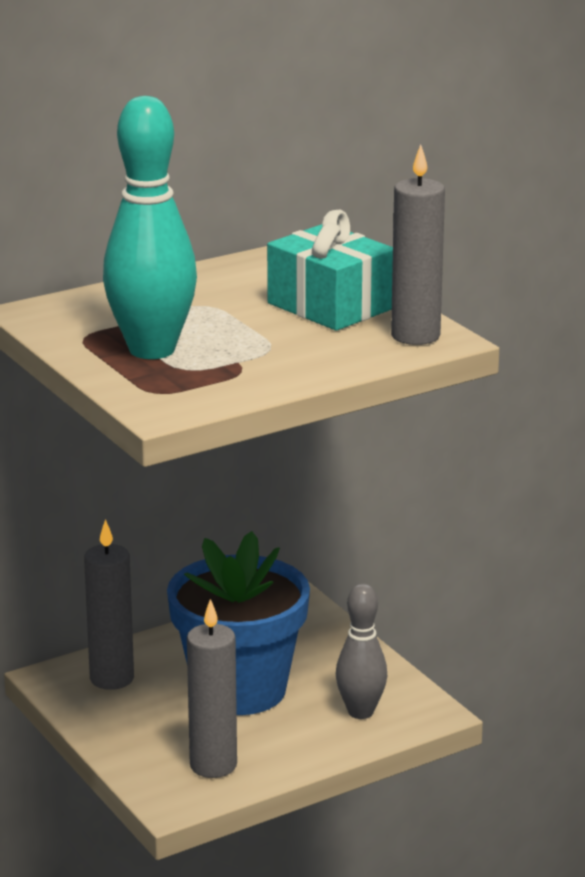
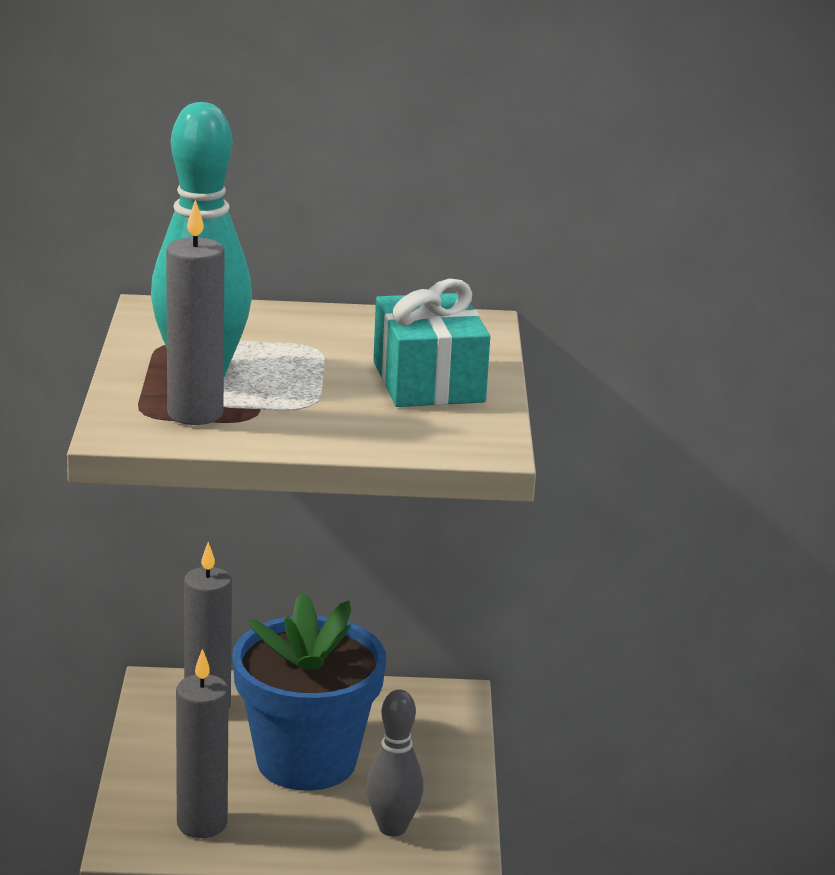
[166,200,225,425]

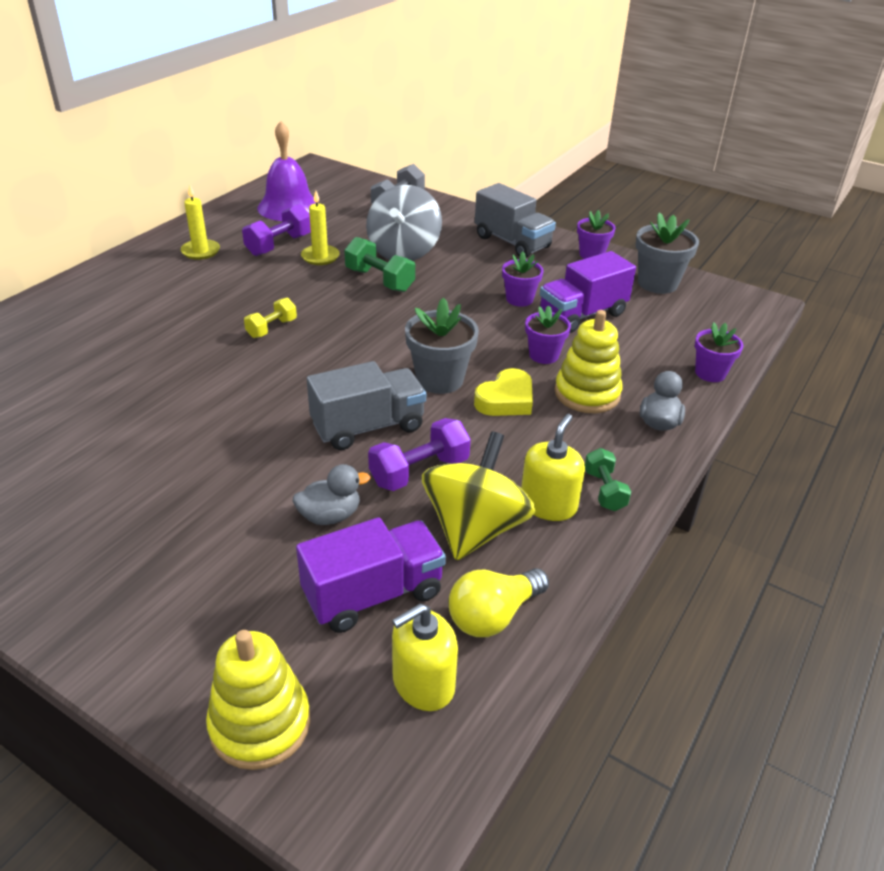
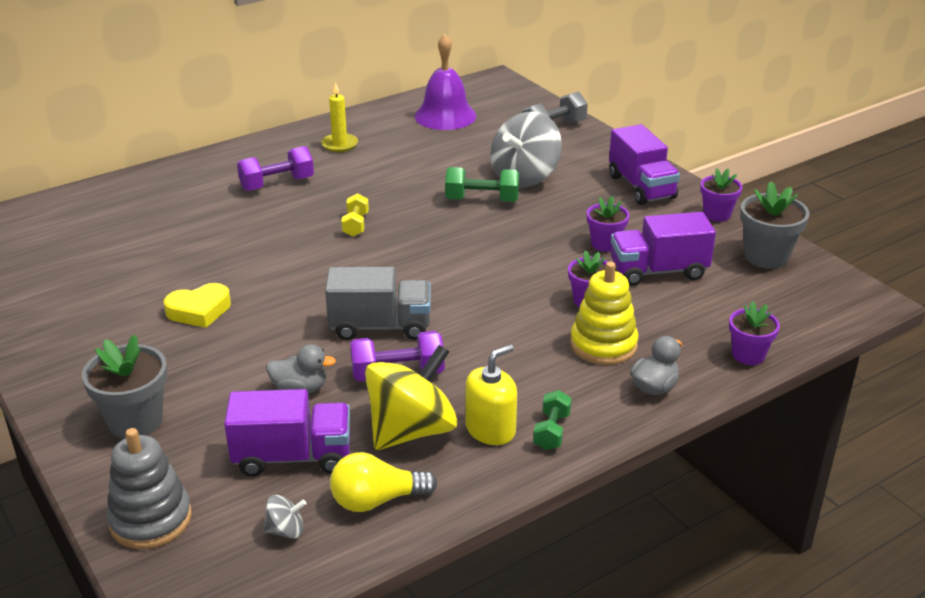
[82,335,167,439]
[106,428,192,549]
[164,283,231,328]
[237,146,314,191]
[263,495,307,539]
[341,193,369,237]
[445,167,519,202]
[609,124,680,205]
[301,191,340,265] (first image)

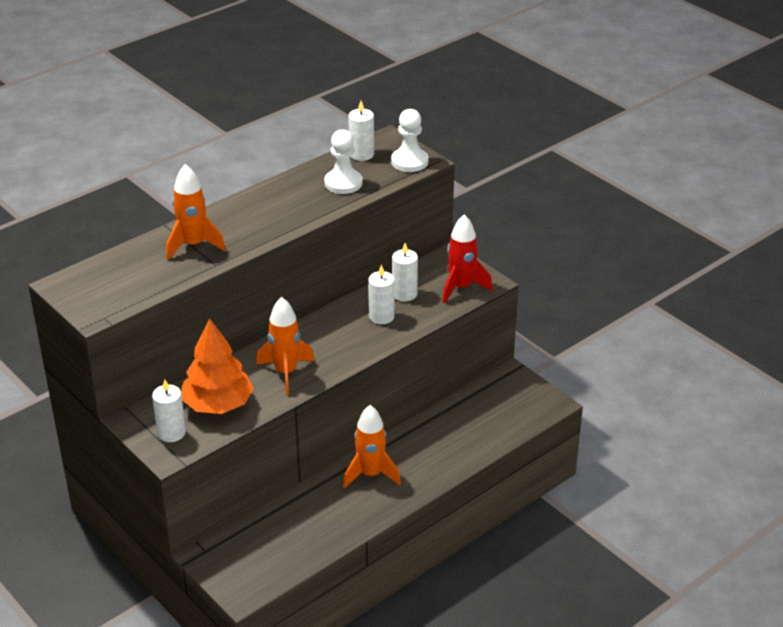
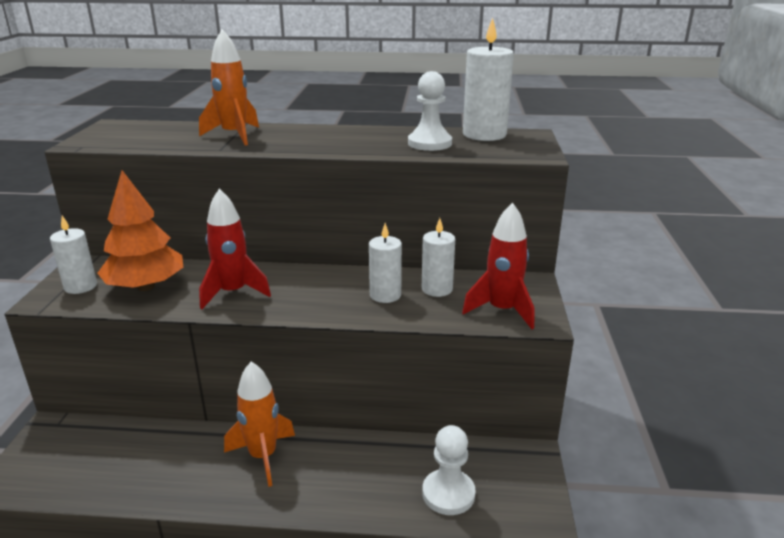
[199,189,271,309]
[422,425,476,515]
[463,18,514,141]

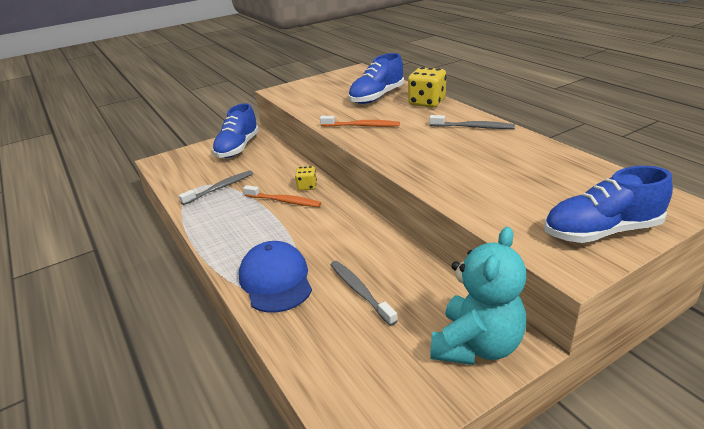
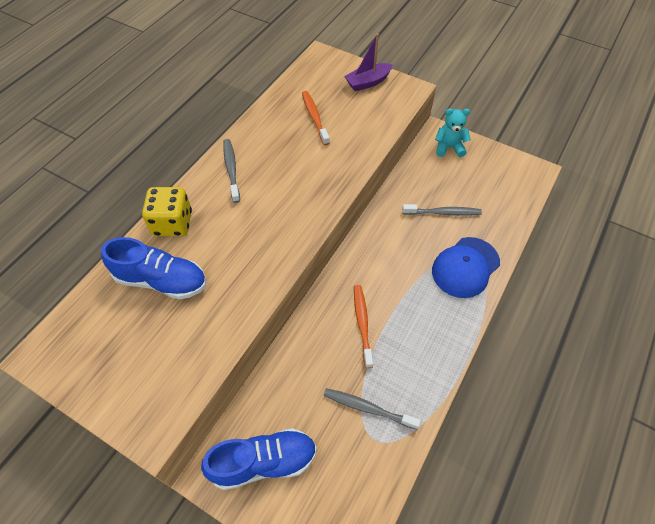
[302,91,330,145]
[344,34,393,91]
[402,204,482,216]
[435,108,471,157]
[295,166,317,191] (first image)

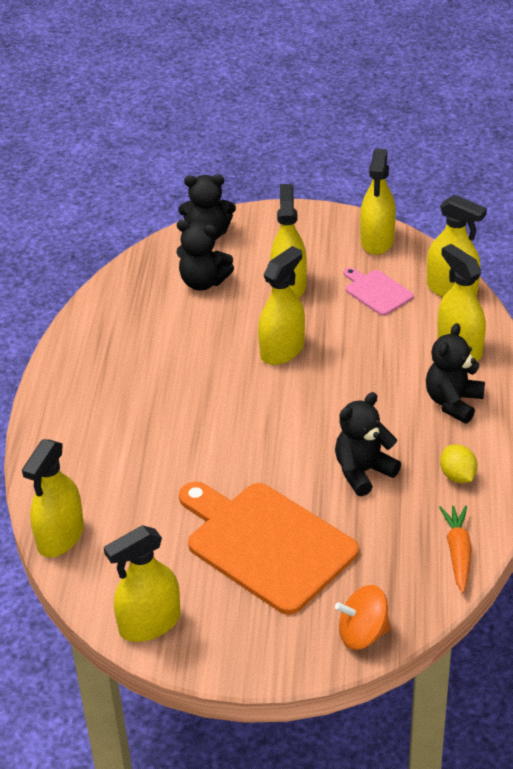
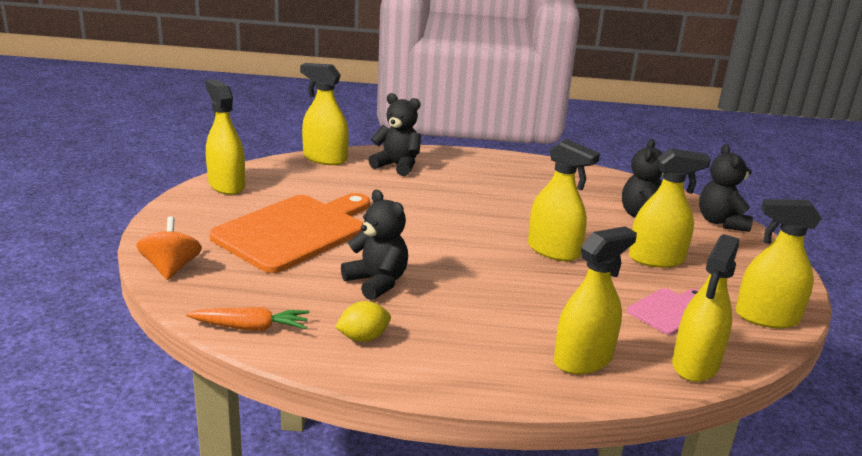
[368,93,421,176]

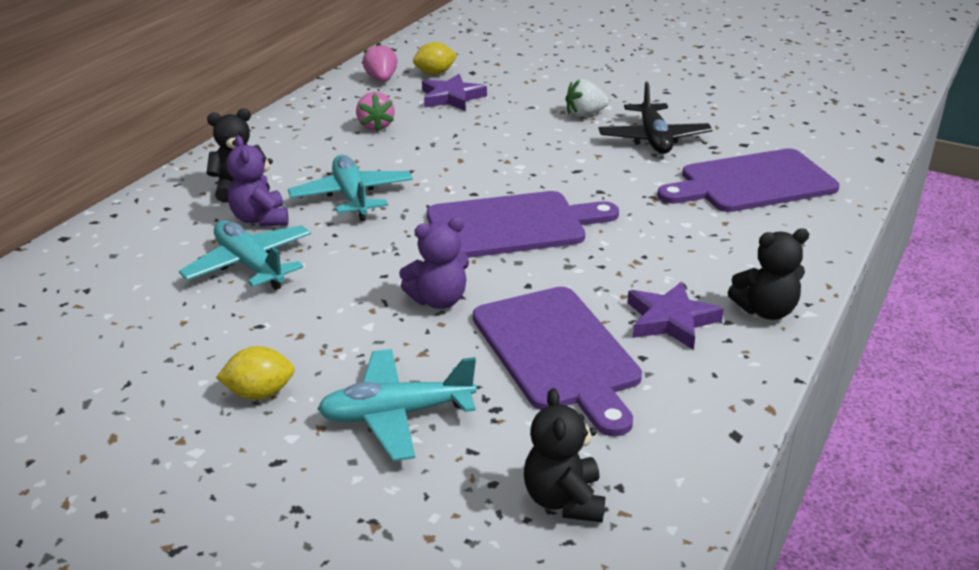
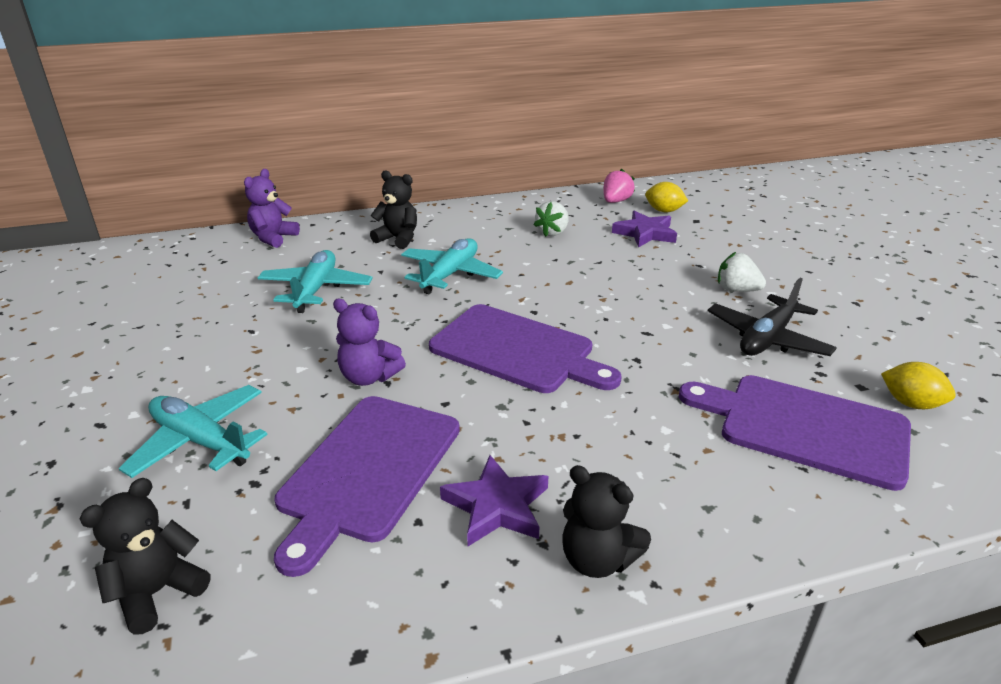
[244,169,300,248]
[534,201,569,237]
[881,362,956,409]

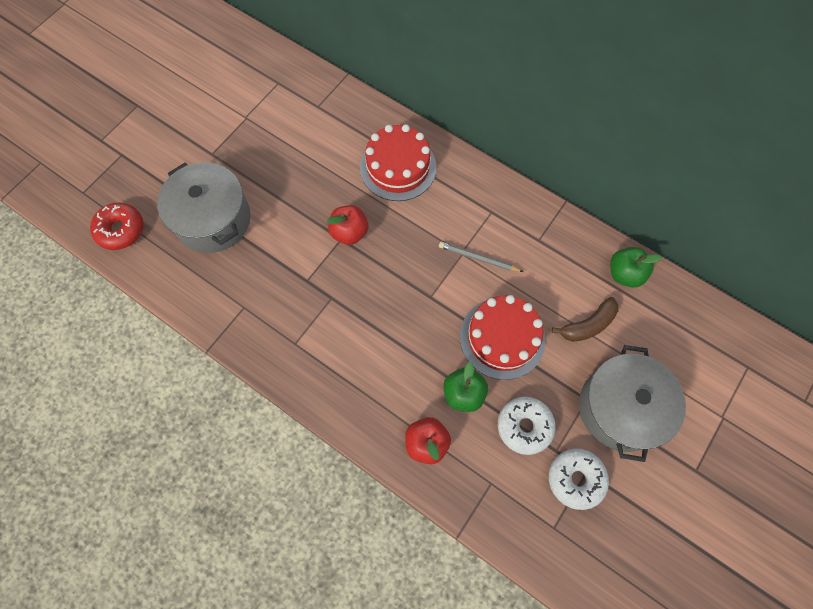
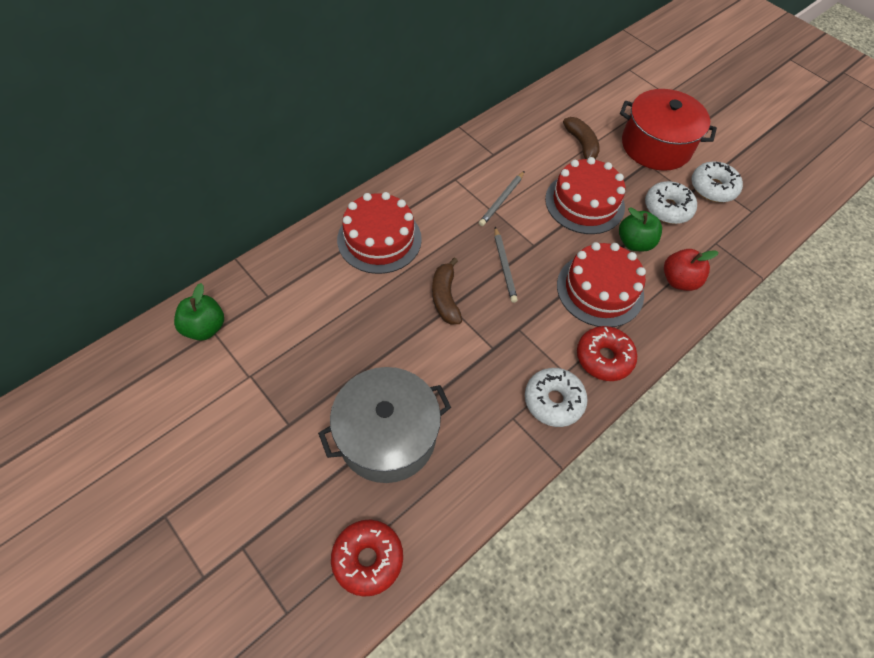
[174,283,224,341]
[432,257,462,324]
[494,227,518,303]
[525,368,588,427]
[557,242,646,327]
[577,326,637,381]
[620,89,717,171]

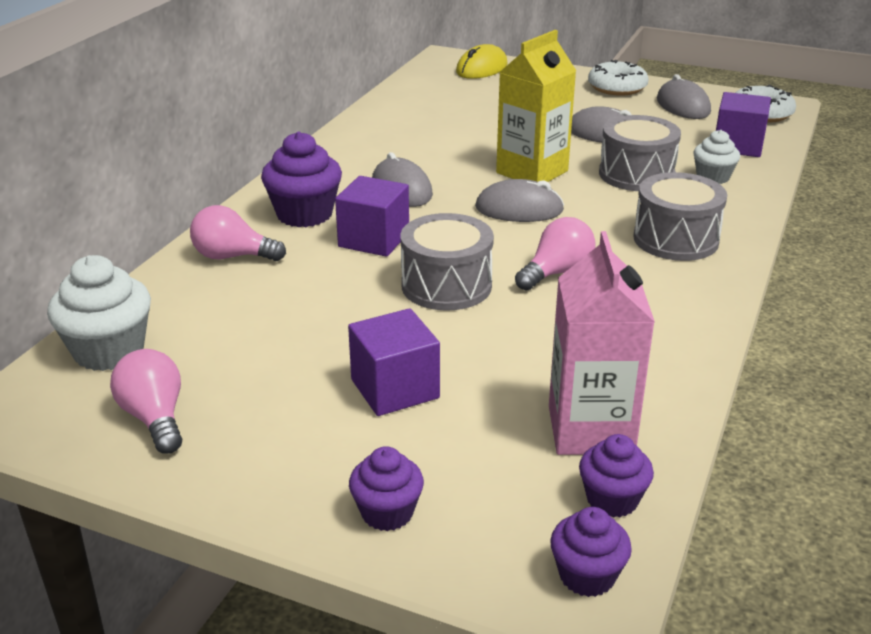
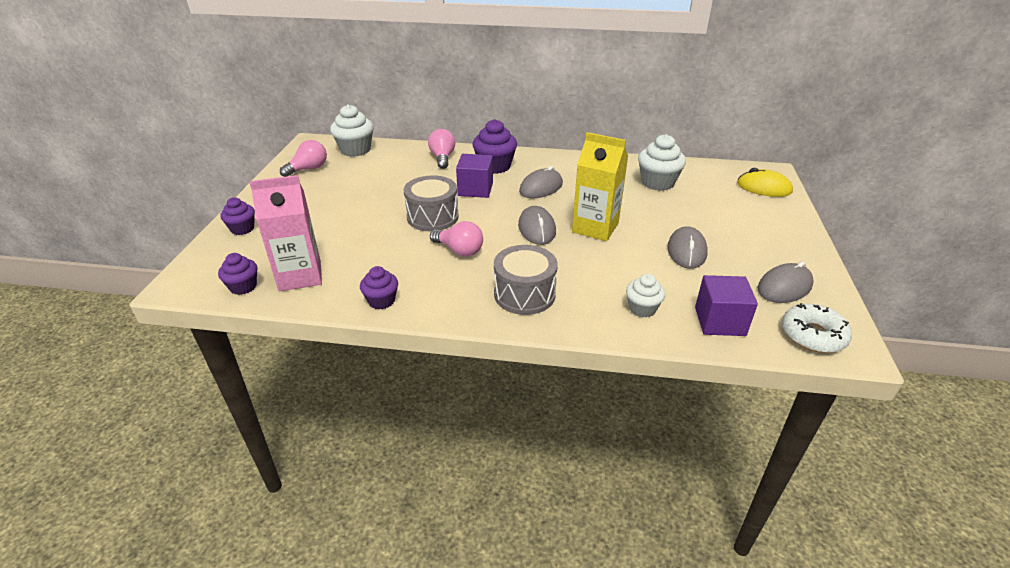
[360,266,398,309]
[638,134,686,191]
[348,308,440,416] (first image)
[588,60,649,96] (first image)
[599,115,681,191] (first image)

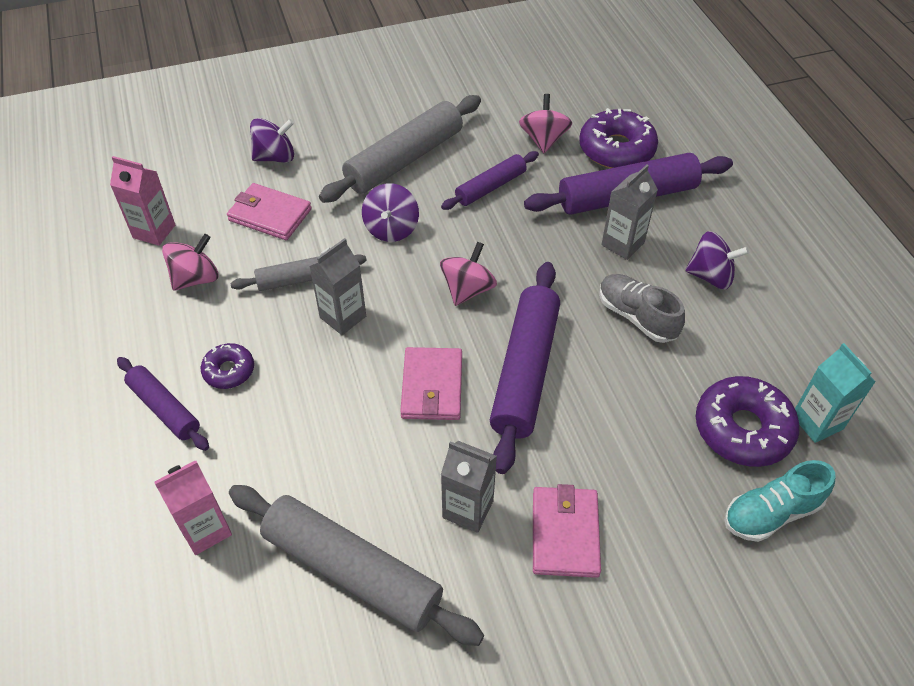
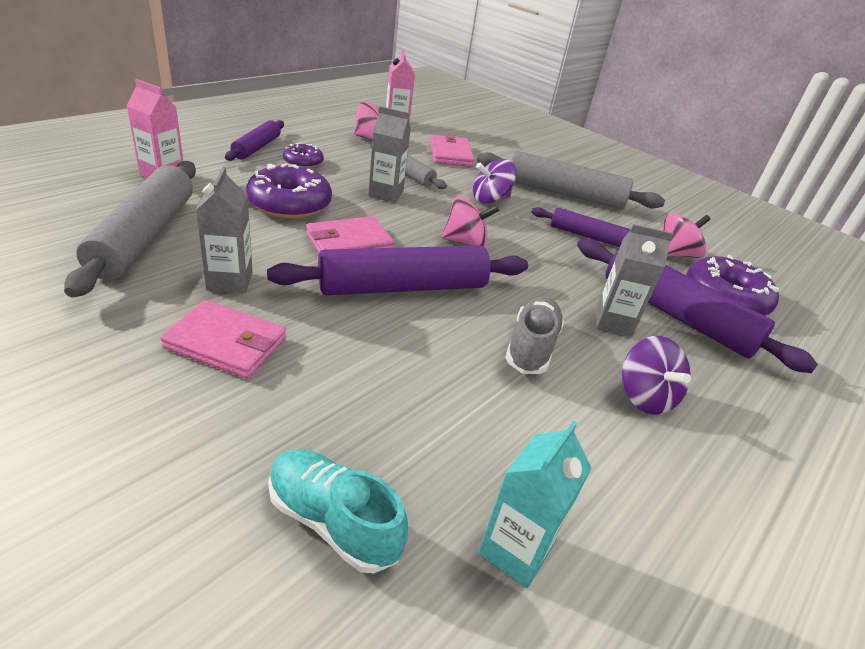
[160,300,286,379]
[246,163,332,219]
[250,118,294,163] (first image)

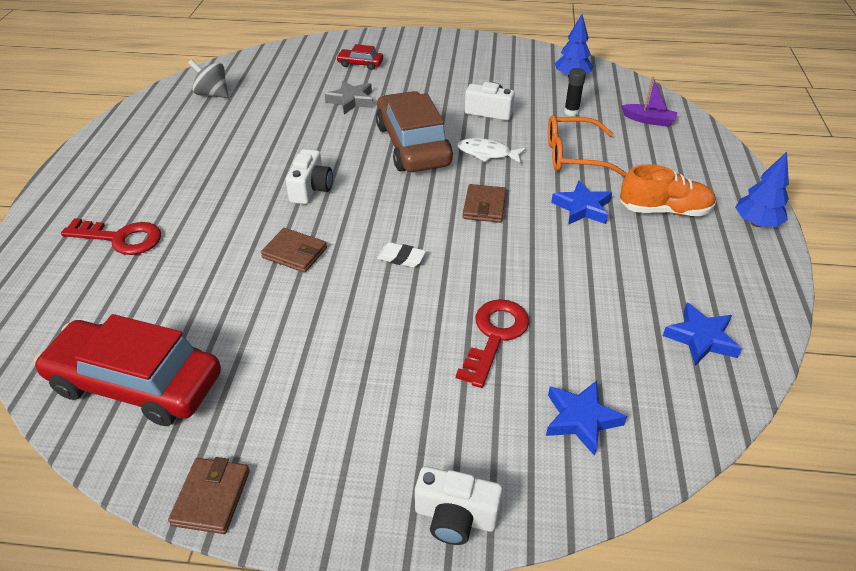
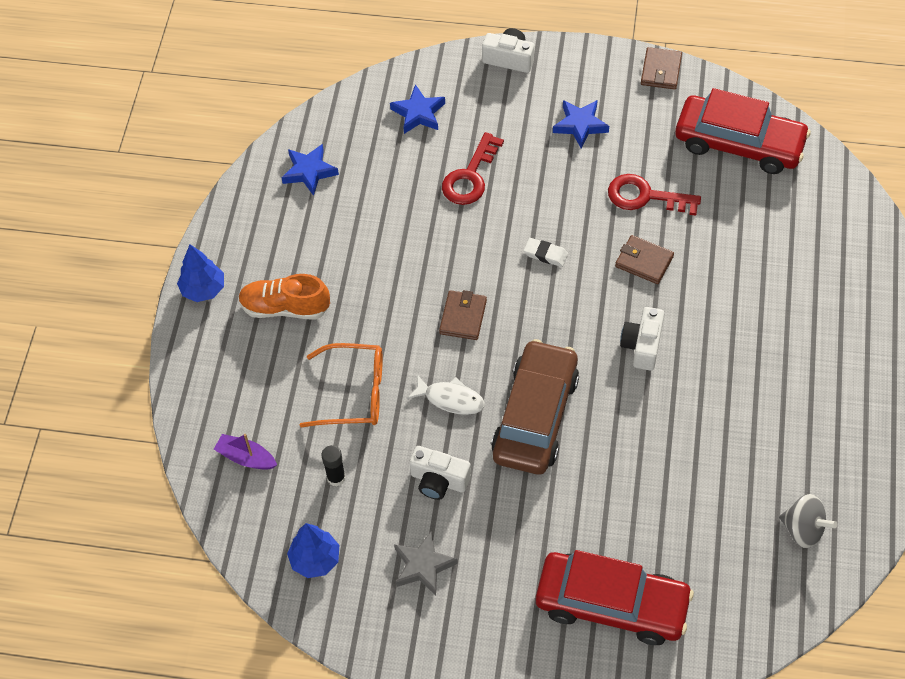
[394,530,458,596]
[491,339,579,475]
[536,550,694,645]
[553,100,609,149]
[608,174,701,216]

